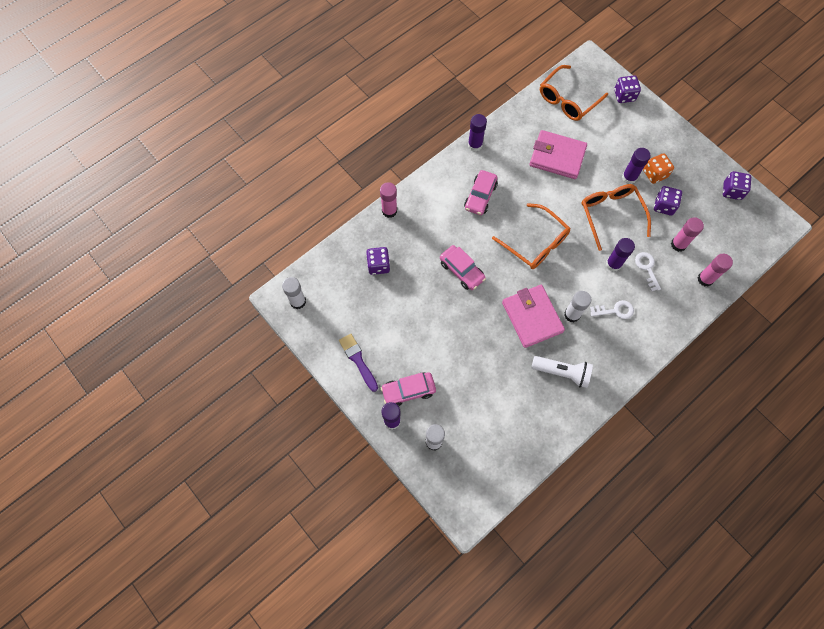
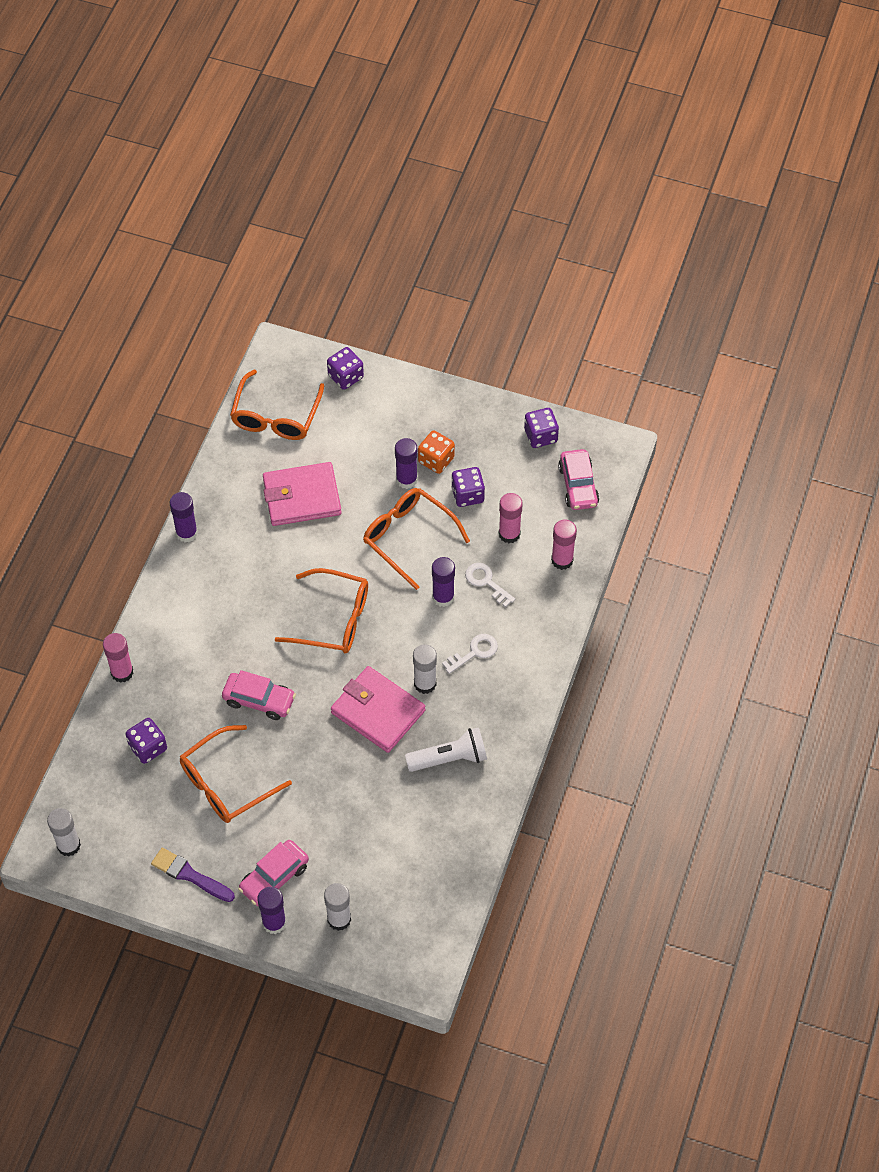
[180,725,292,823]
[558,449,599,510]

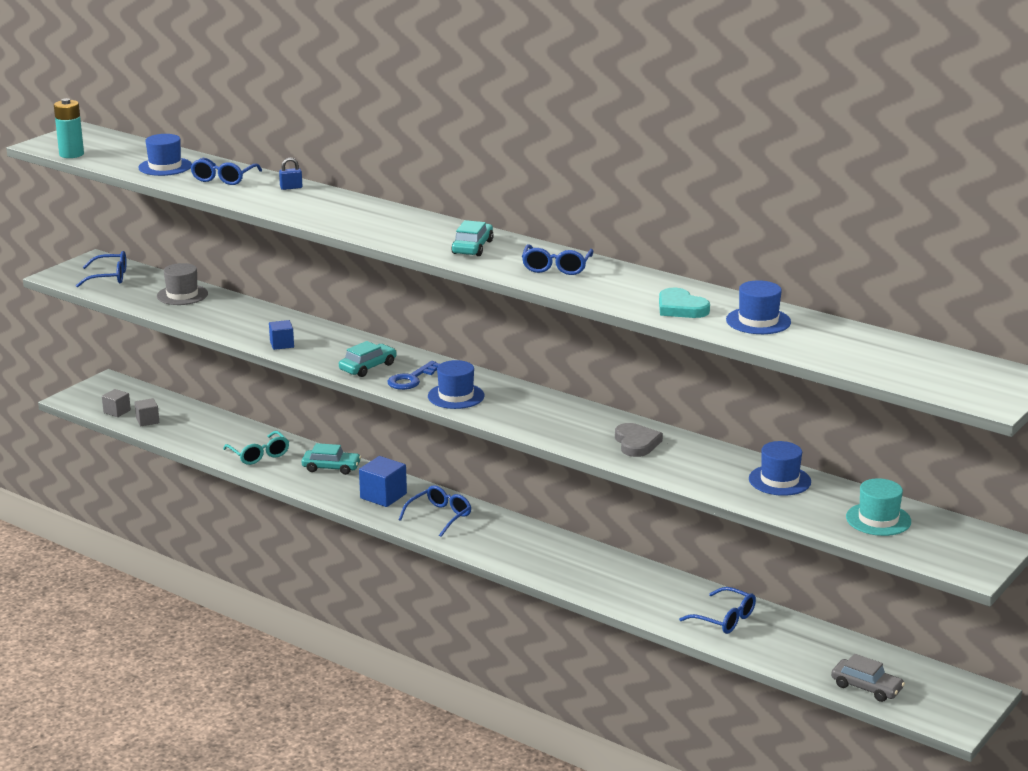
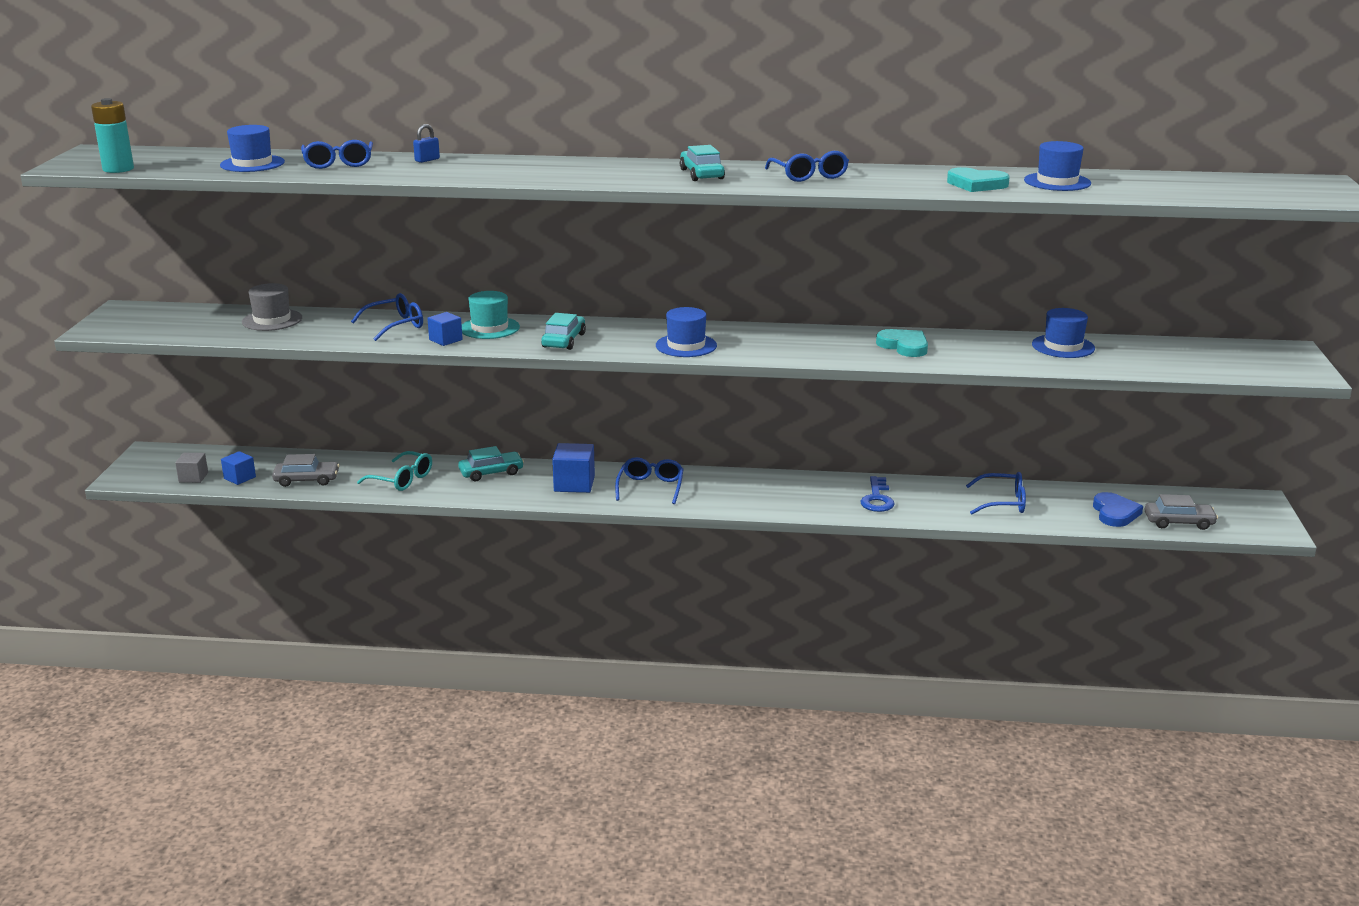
[221,451,256,485]
[272,454,340,487]
[351,293,423,341]
[462,291,520,339]
[861,476,895,512]
[876,329,928,357]
[1093,492,1143,527]

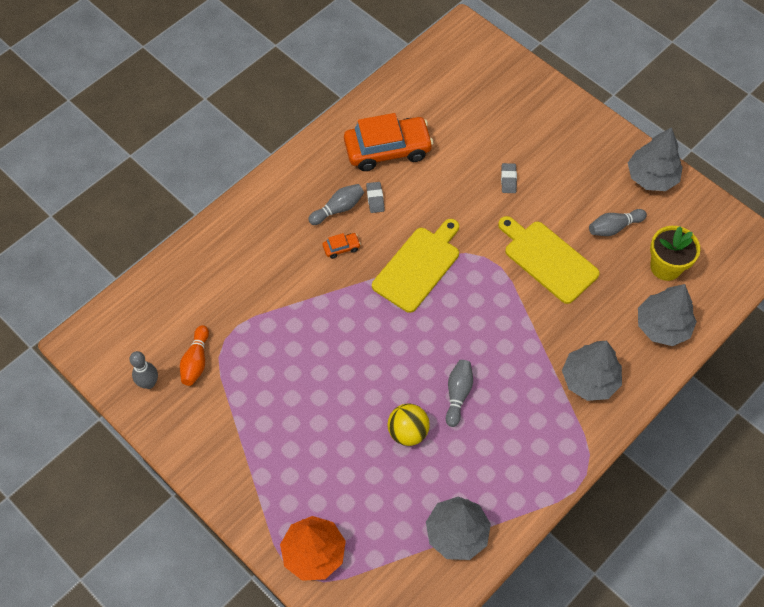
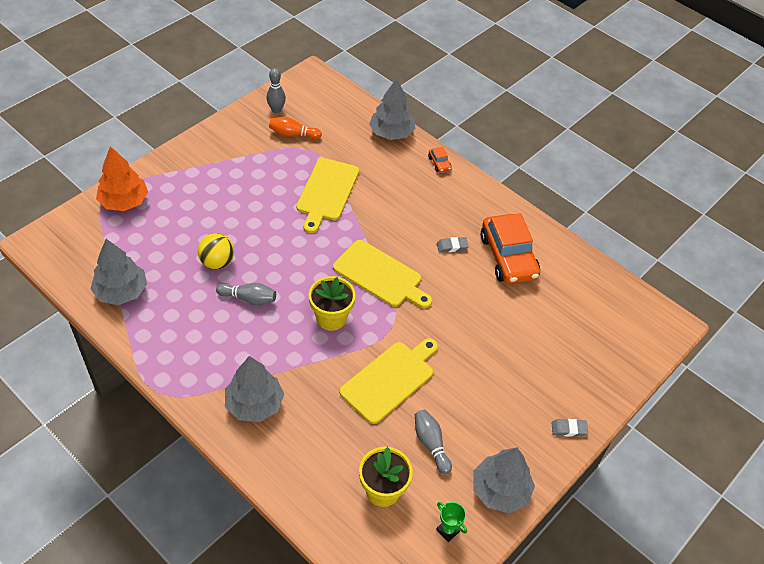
[296,158,359,233]
[309,276,356,331]
[369,78,416,140]
[428,147,452,172]
[436,502,467,542]
[551,419,588,437]
[308,184,364,225] (first image)

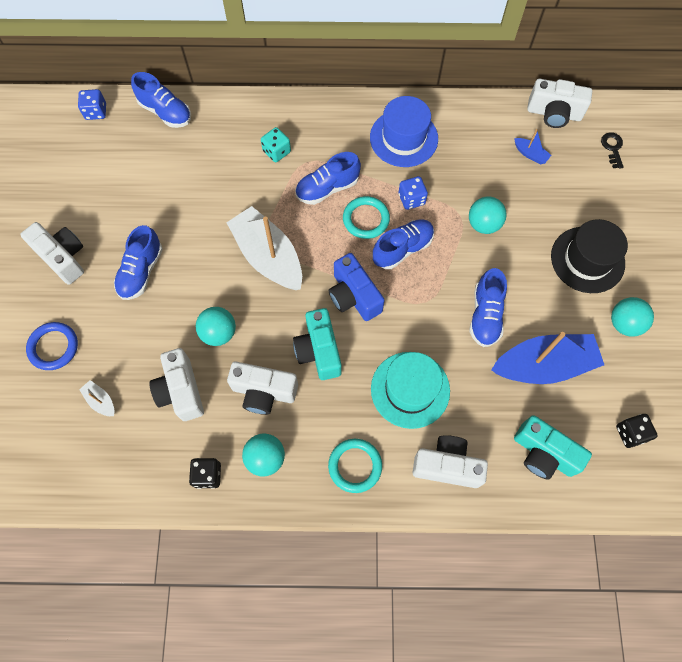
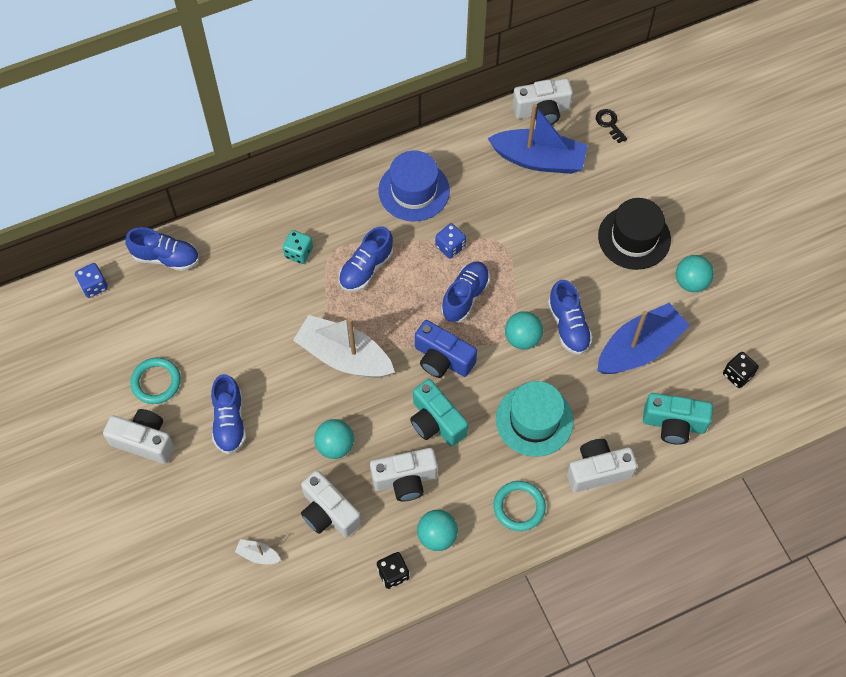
[130,358,181,404]
[487,104,588,174]
[505,311,543,350]
[26,322,78,370] (first image)

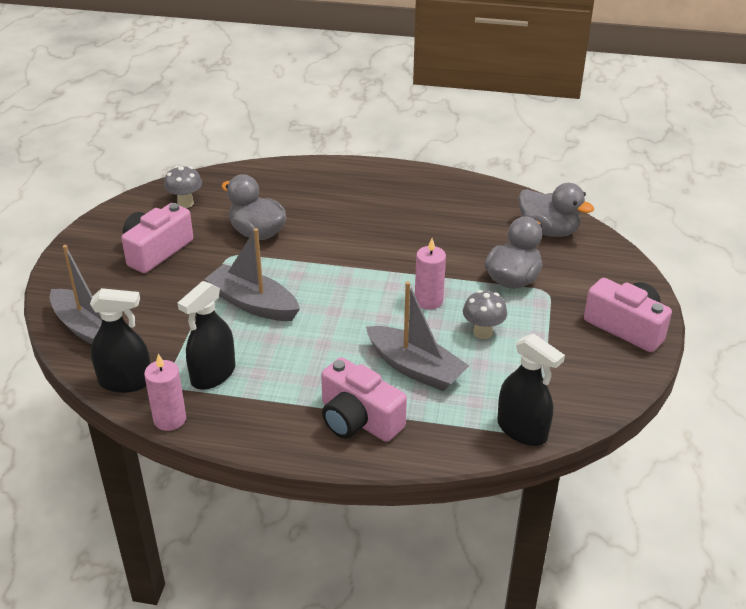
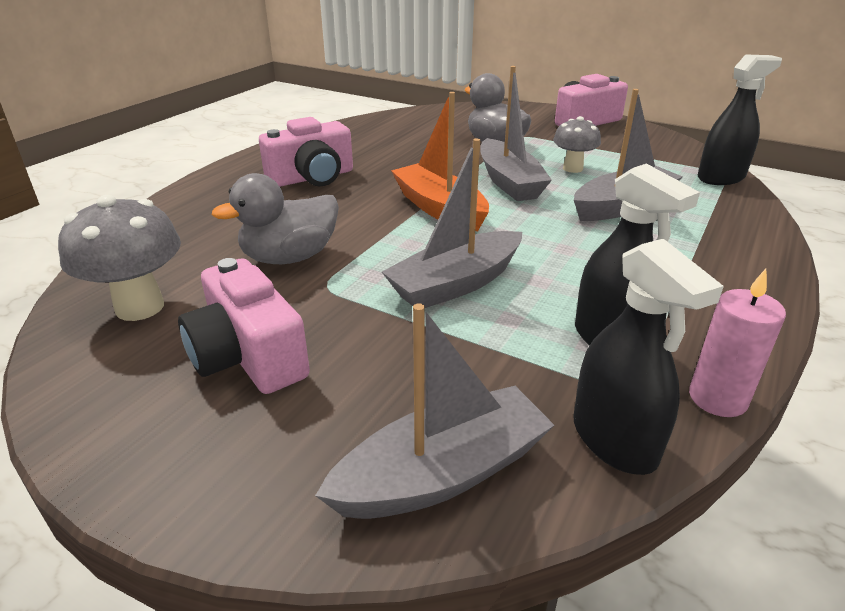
[58,195,181,321]
[259,117,353,187]
[391,92,489,231]
[480,66,552,201]
[573,239,724,475]
[518,183,594,237] (first image)

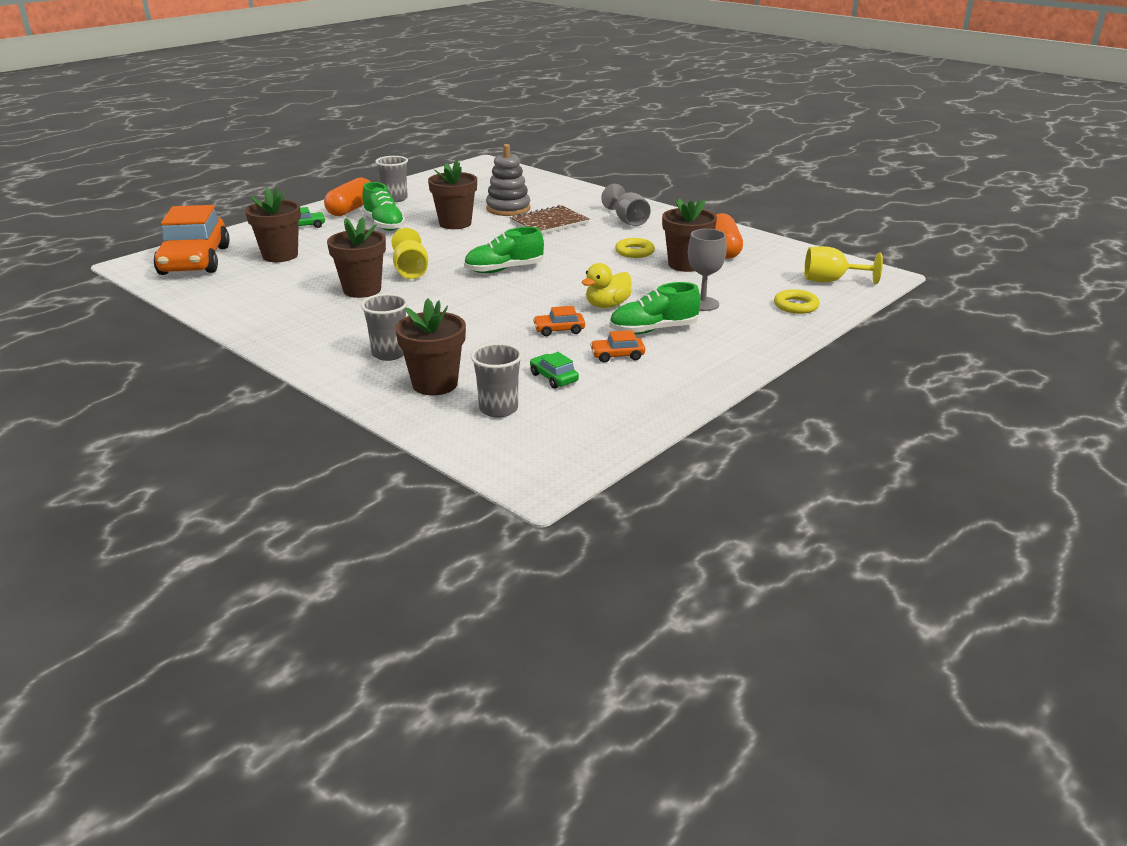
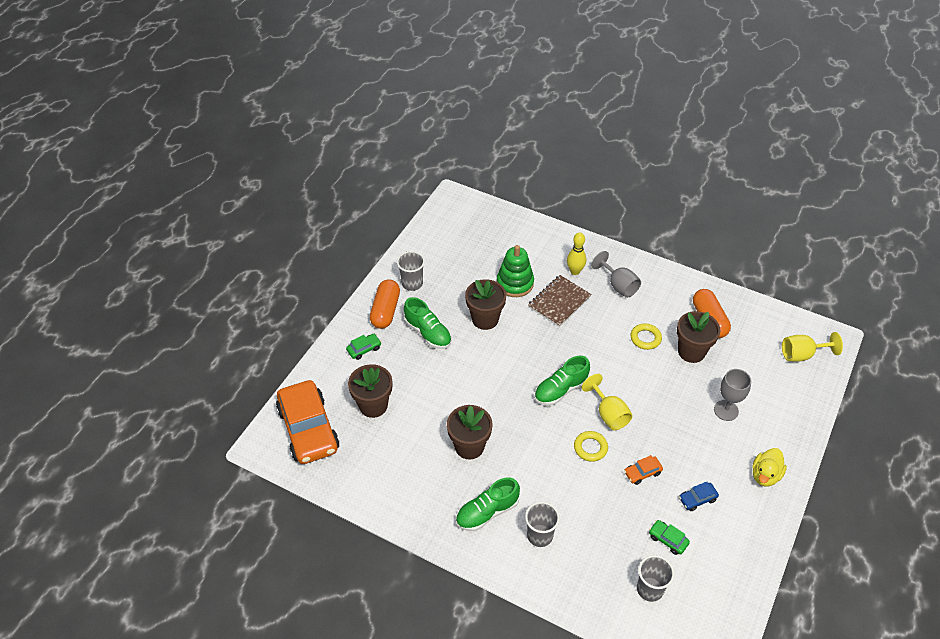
[456,478,520,531]
[497,245,534,297]
[567,232,586,275]
[574,431,608,462]
[582,374,633,430]
[679,482,719,511]
[752,448,787,487]
[395,299,466,395] (first image)

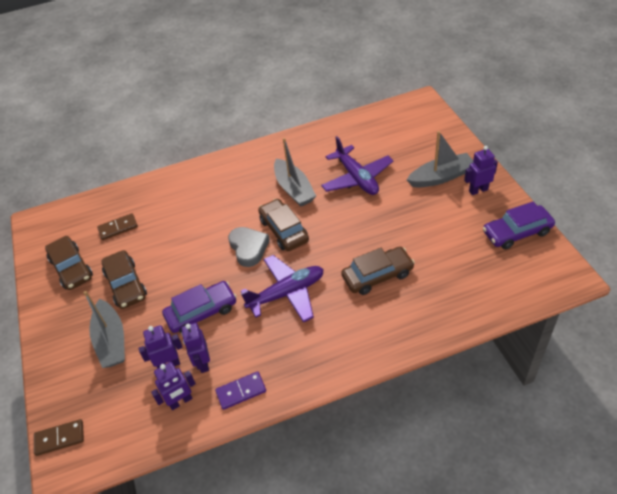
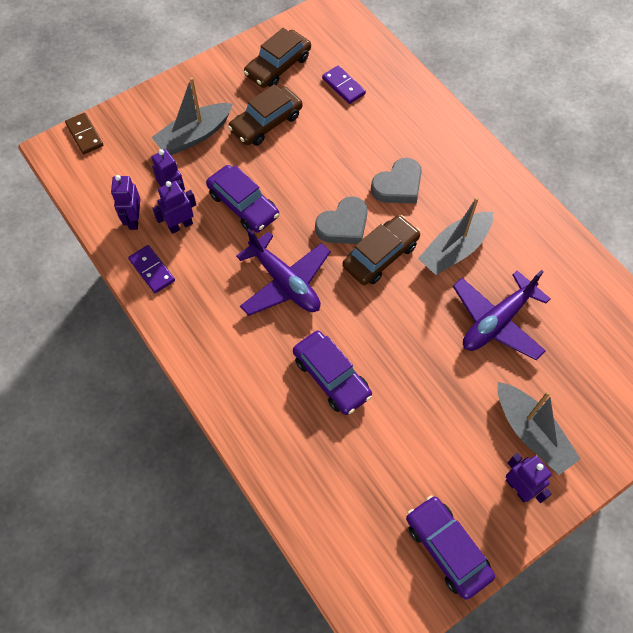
[111,175,140,230]
[293,331,372,415]
[322,65,366,104]
[371,158,422,204]

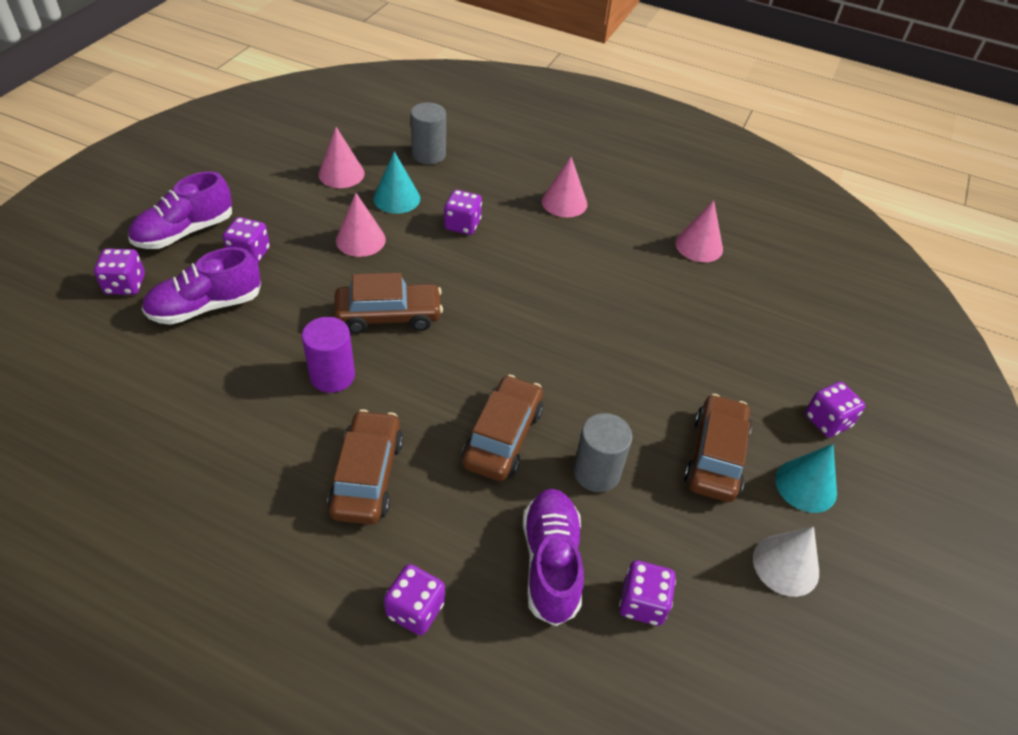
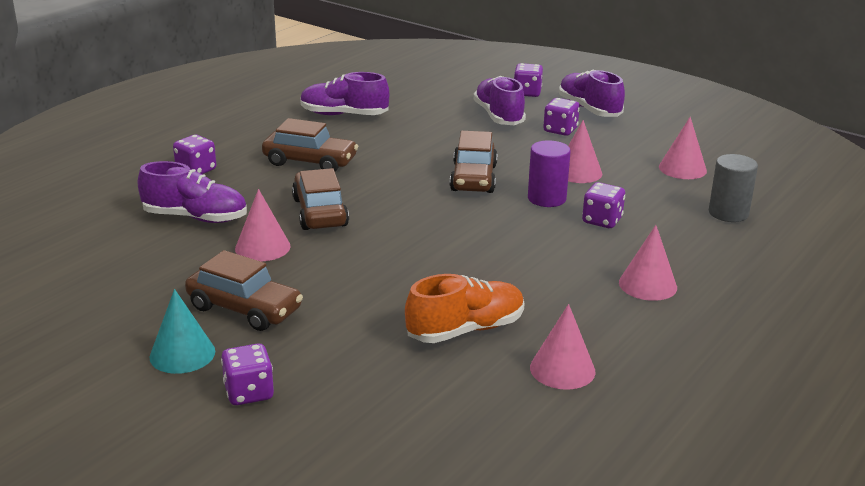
[235,189,291,261]
[292,168,349,230]
[300,72,389,115]
[405,274,525,343]
[528,140,571,207]
[373,151,420,214] (first image)
[619,560,676,626] (first image)
[753,526,819,597] (first image)

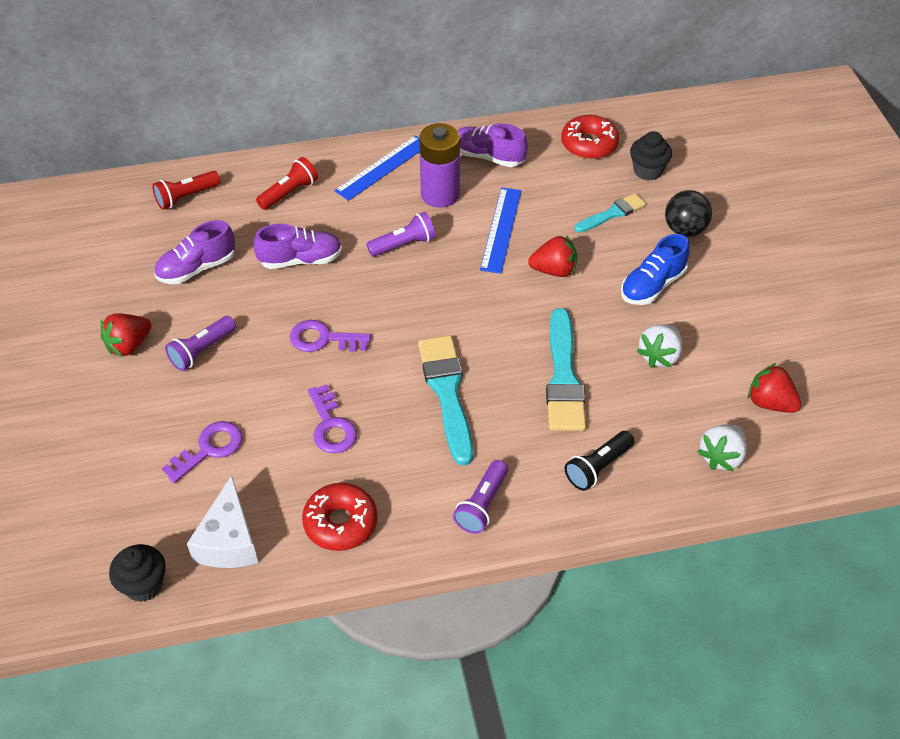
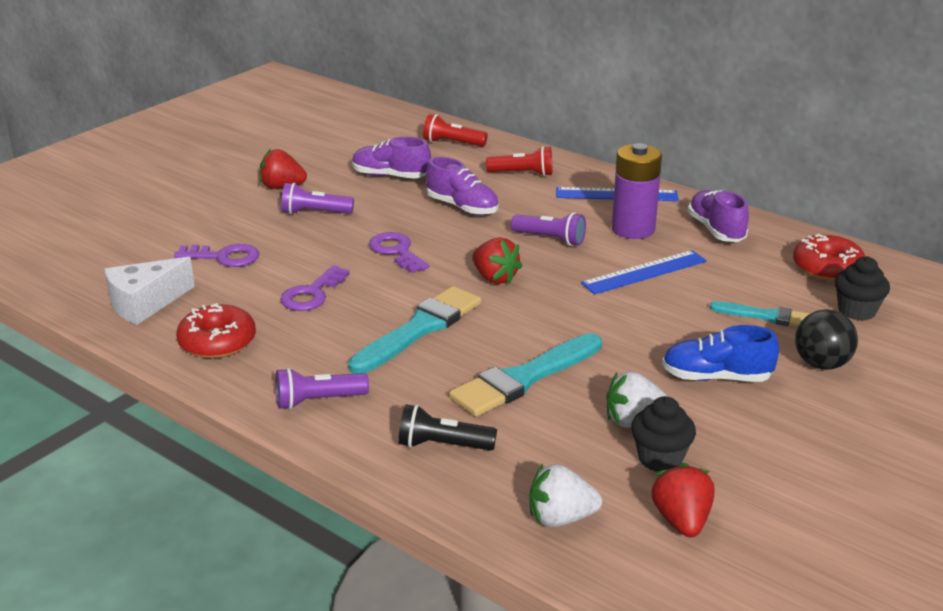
[472,237,522,284]
[631,396,696,472]

